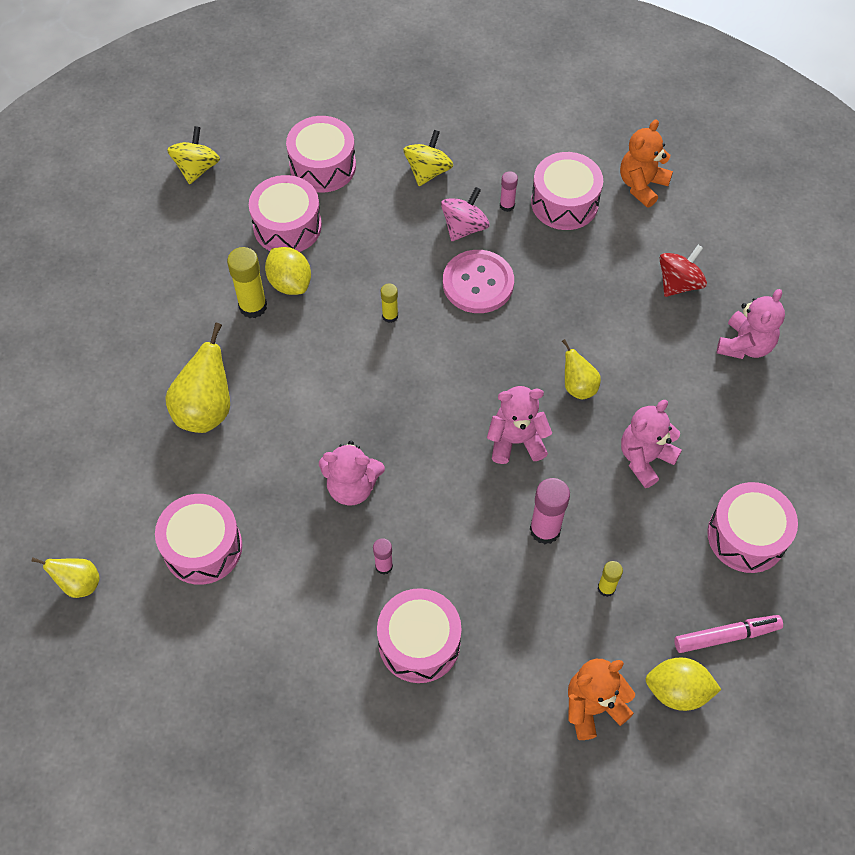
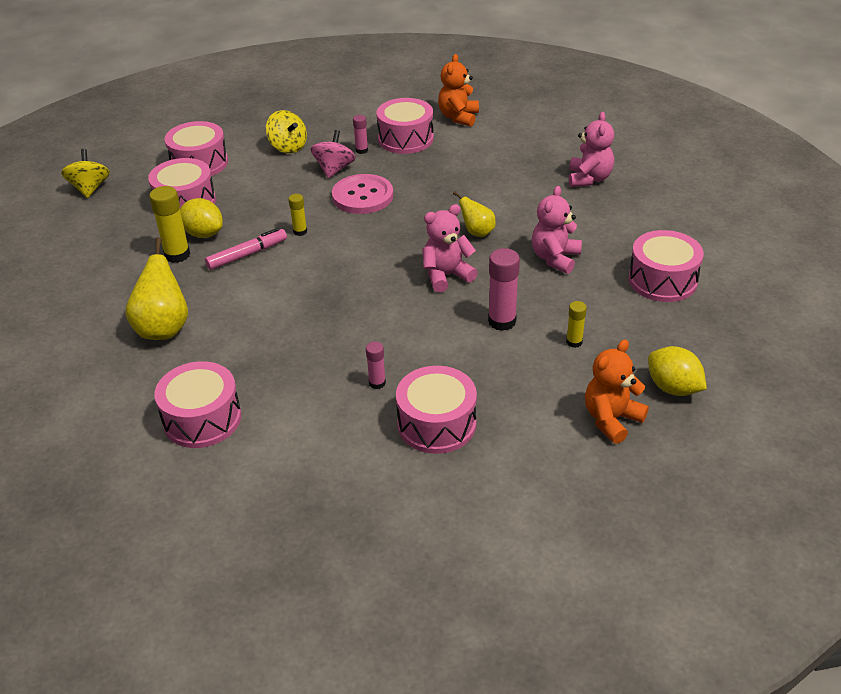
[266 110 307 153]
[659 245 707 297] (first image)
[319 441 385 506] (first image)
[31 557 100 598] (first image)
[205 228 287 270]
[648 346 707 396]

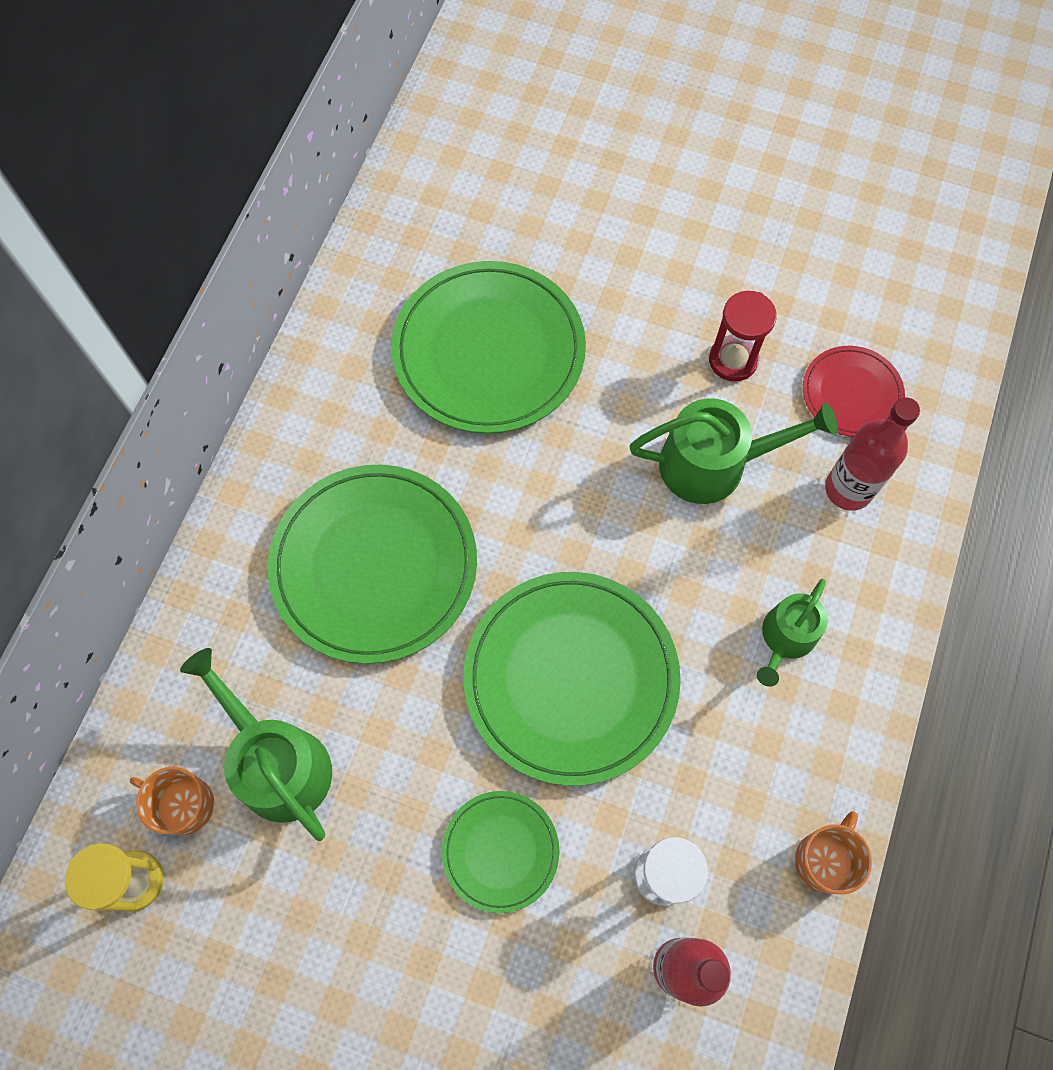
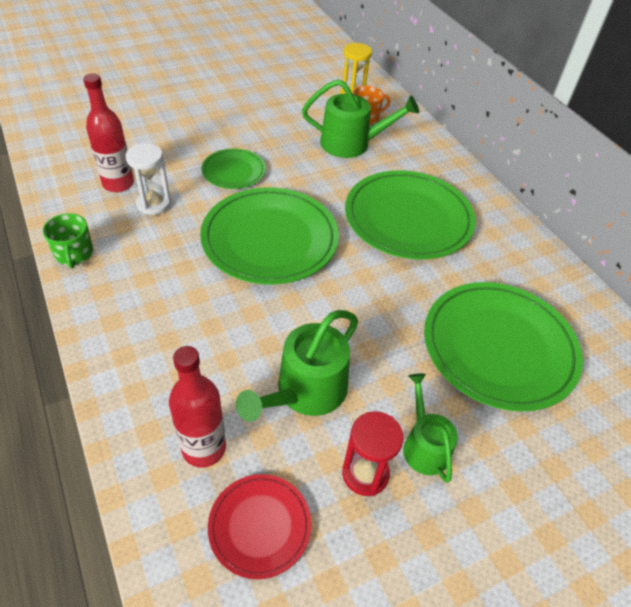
[403 373 458 483]
[43 213 93 268]

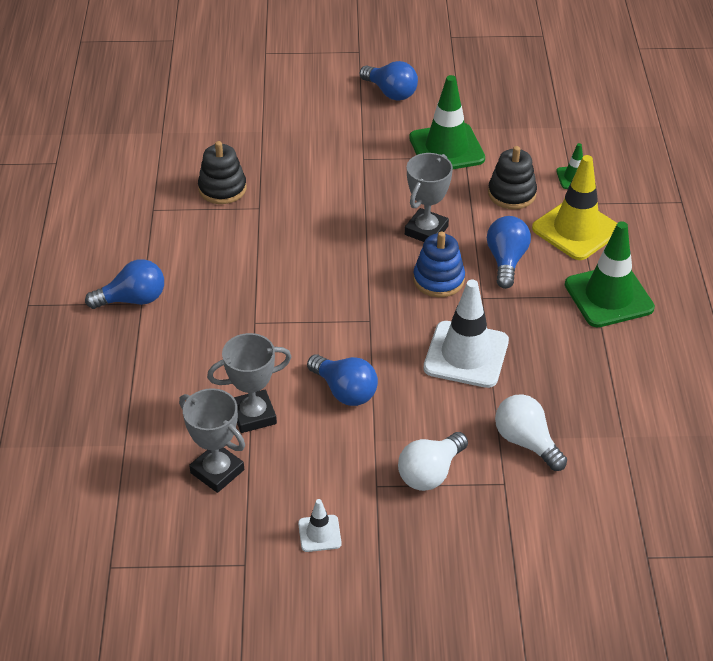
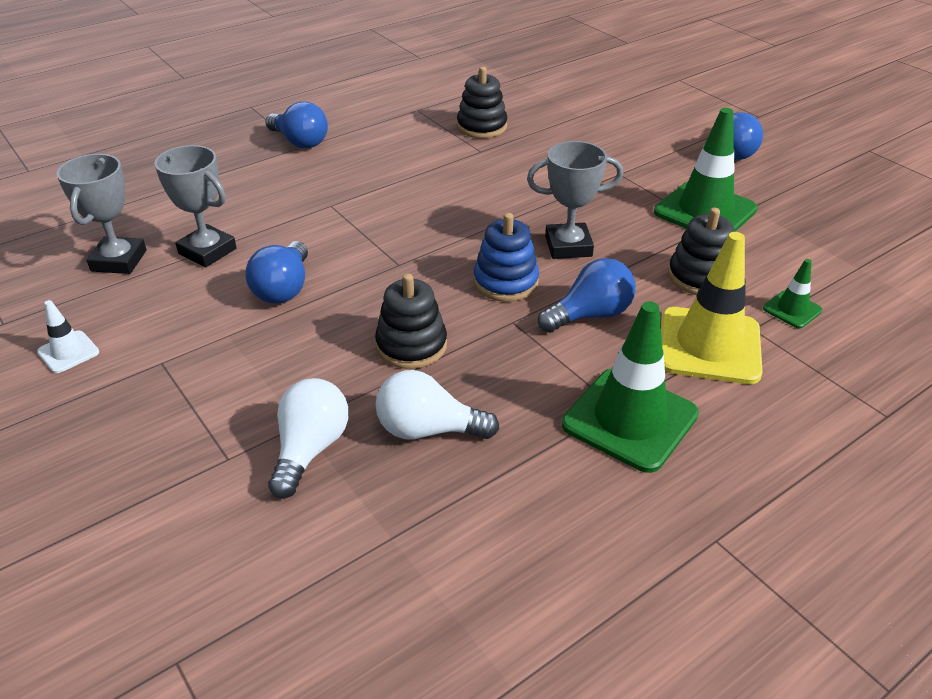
[375 273 447 369]
[376 370 499 440]

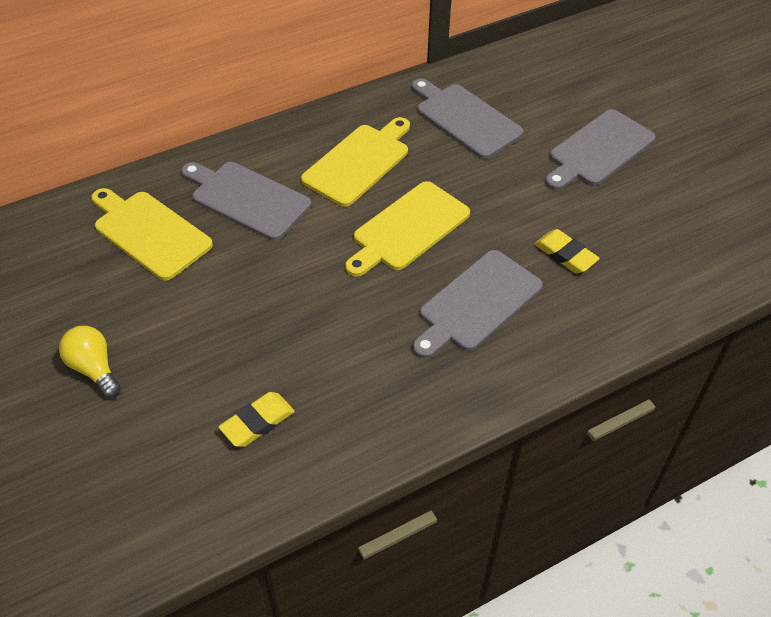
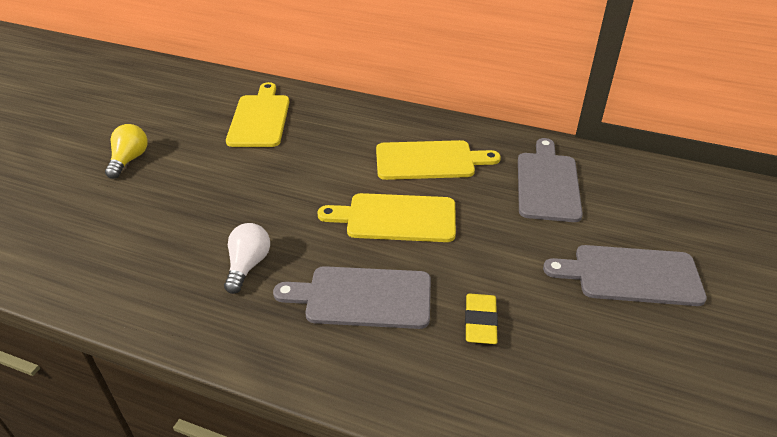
[181 162 311 241] (first image)
[219 392 295 447] (first image)
[224 223 270 294]

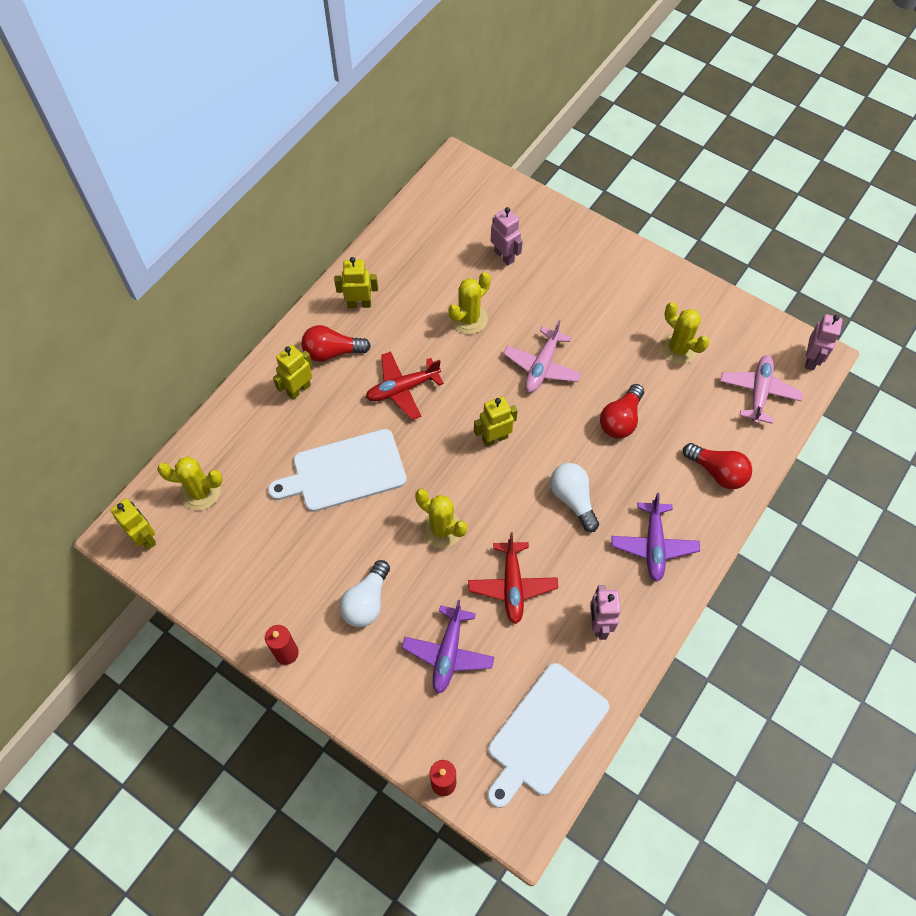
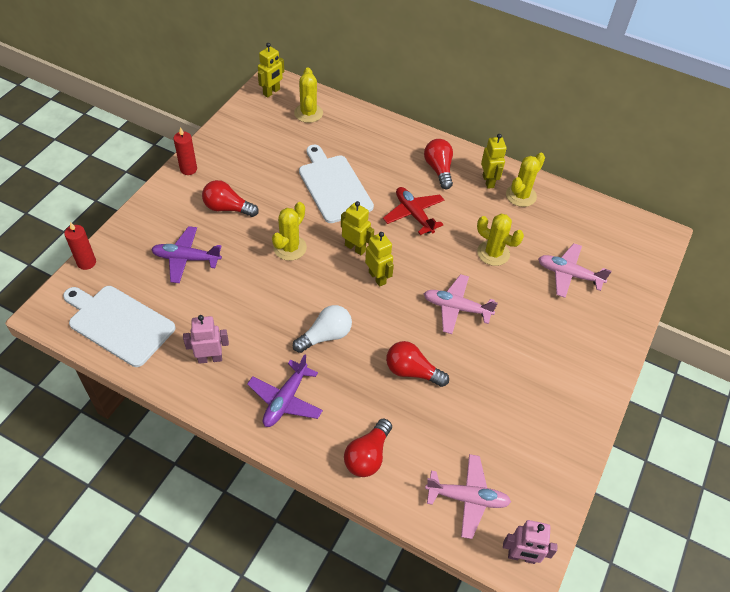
[538 243 612 298]
[506 153 545 207]
[341 201 374 255]
[247 354 323 427]
[468 532 558 624] (first image)
[202 180 259 217]

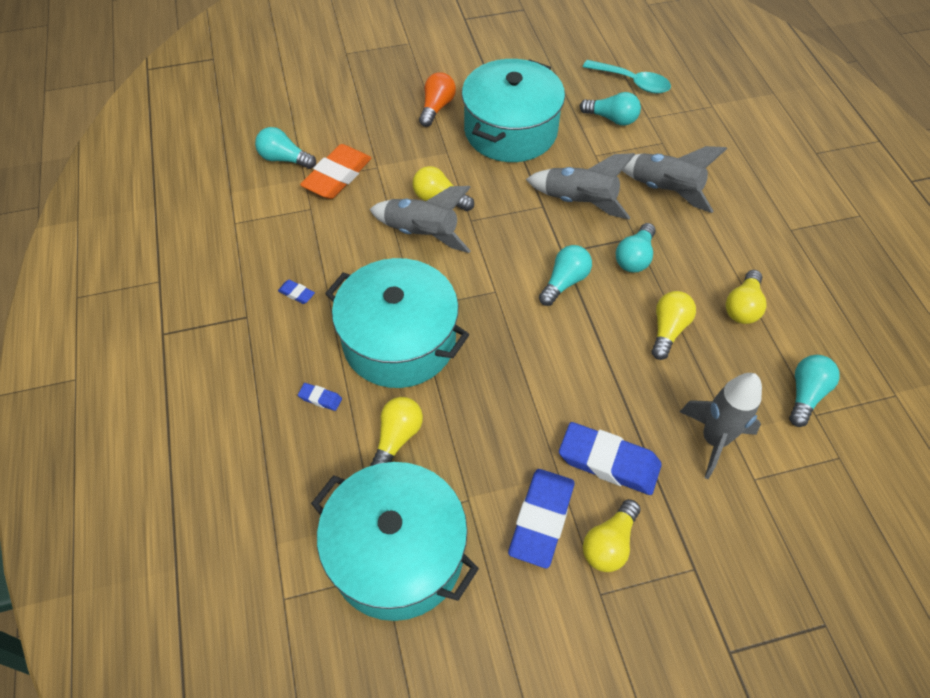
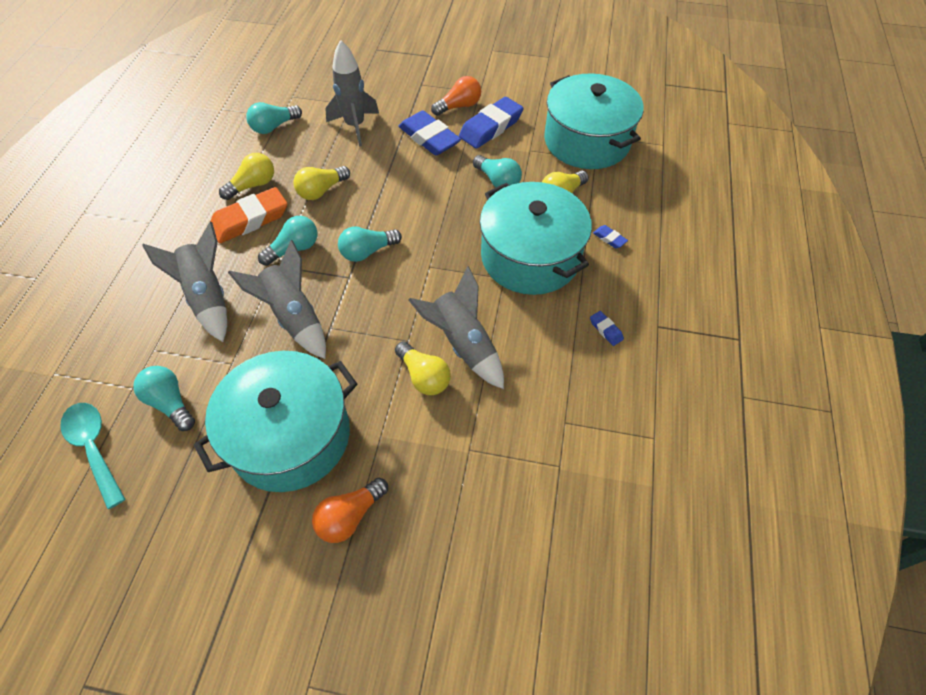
[473 155 522 187]
[210 187 287 243]
[431 76 481 116]

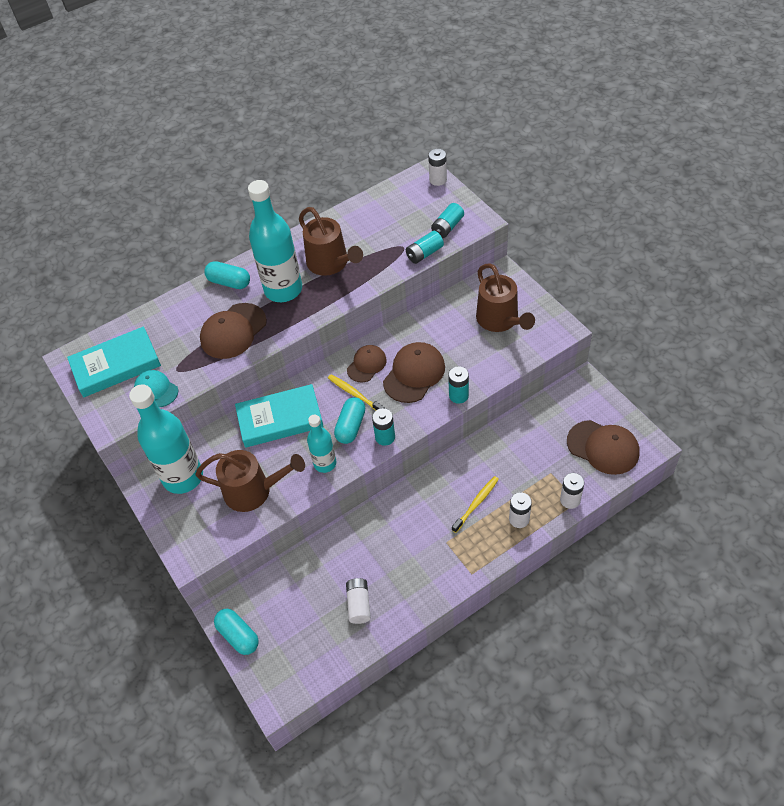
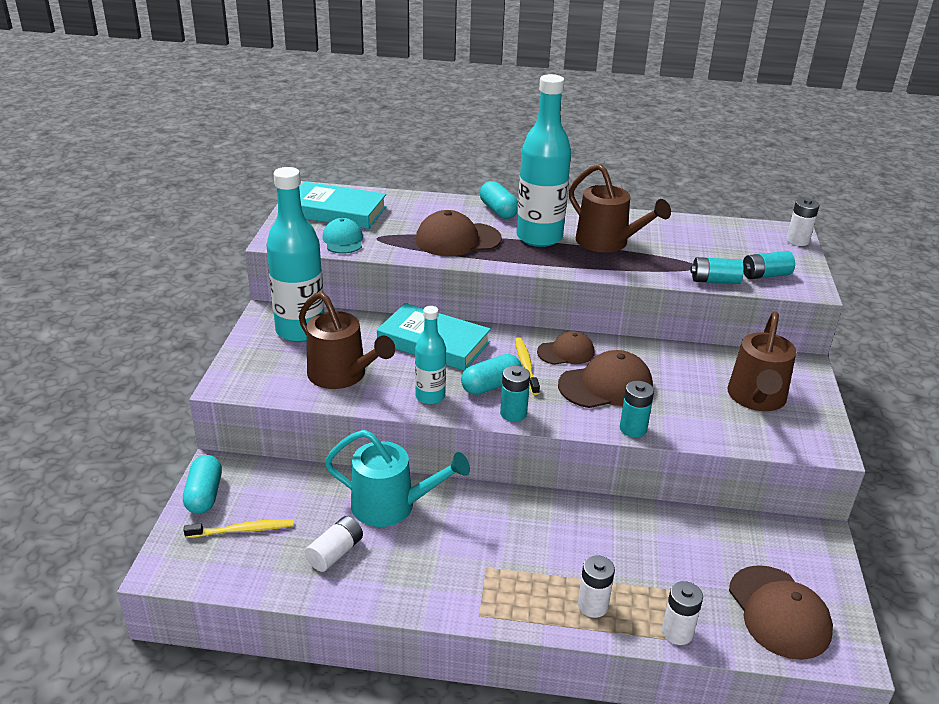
[569 164 671 253]
[184 519 293 538]
[324 430 470 527]

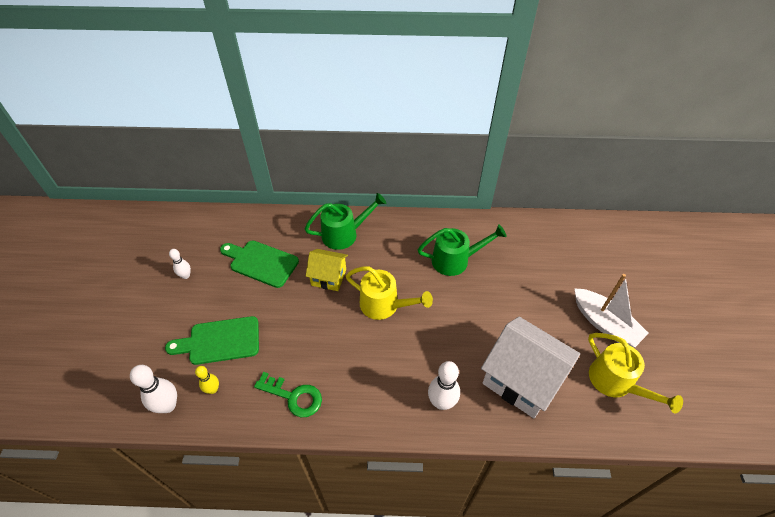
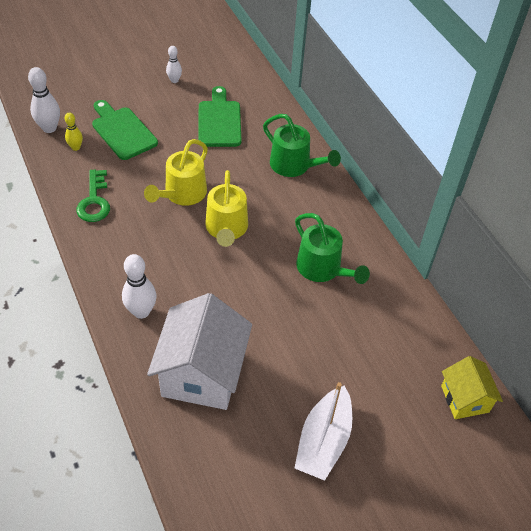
[441 356 503 419]
[144 139 208 206]

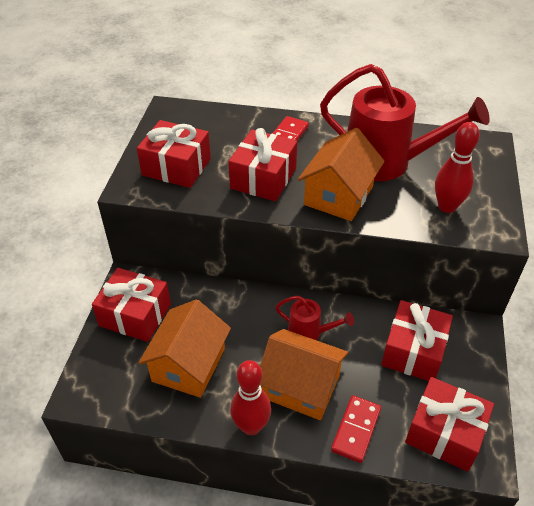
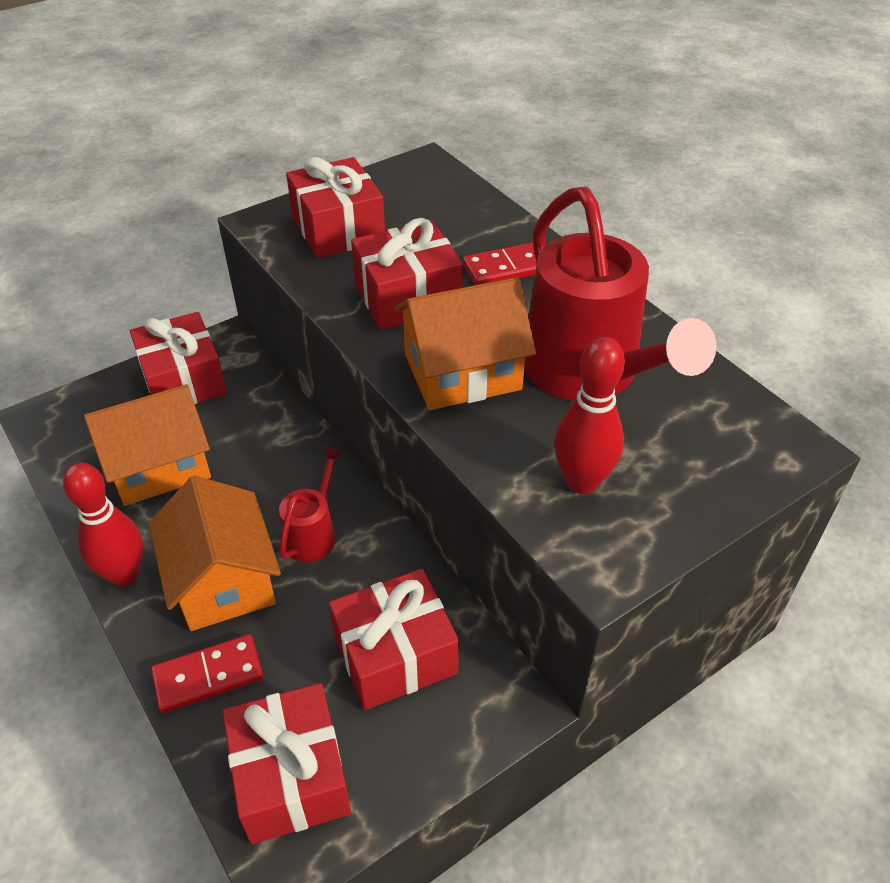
[279 447 343 562]

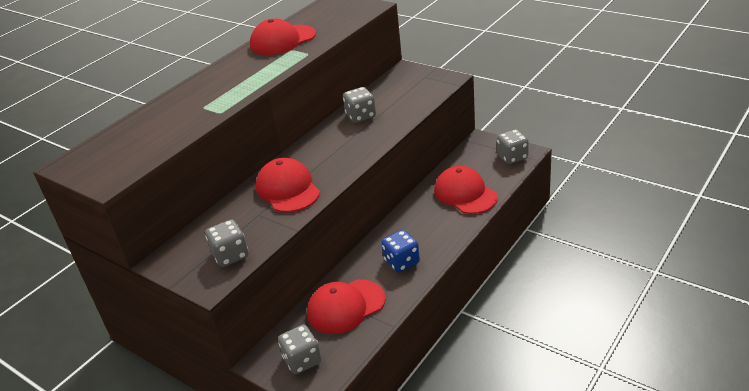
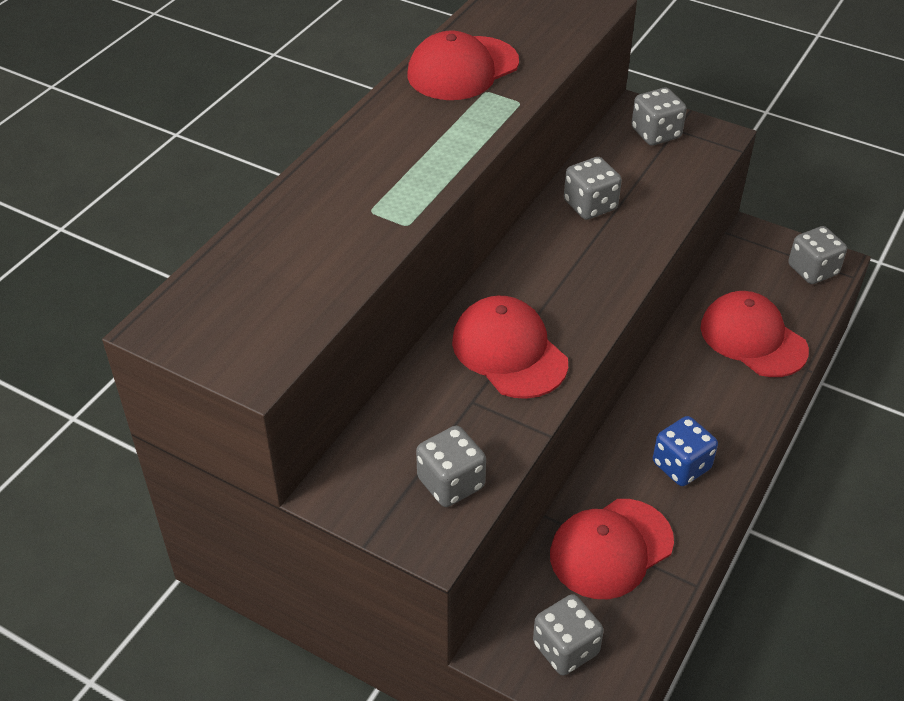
[631 87 687 145]

